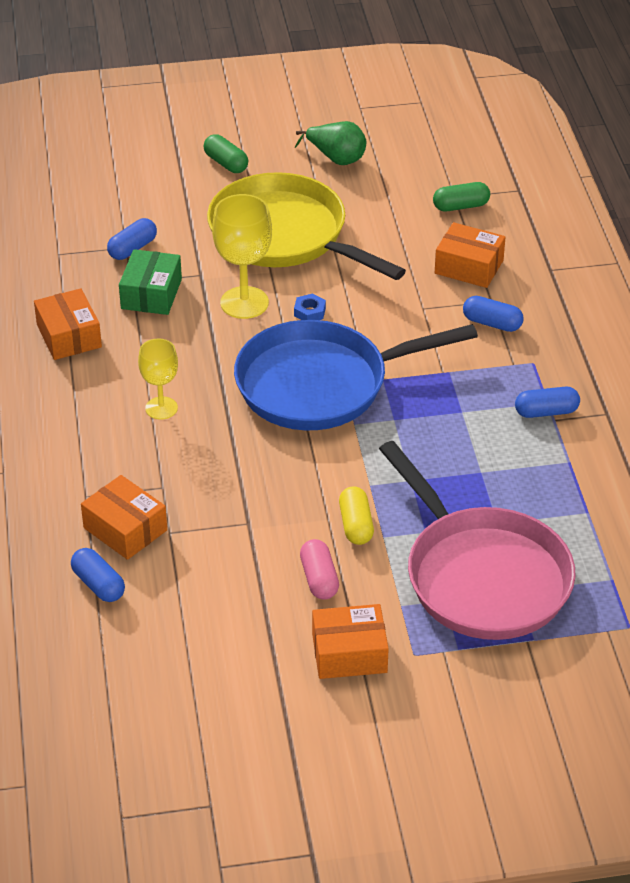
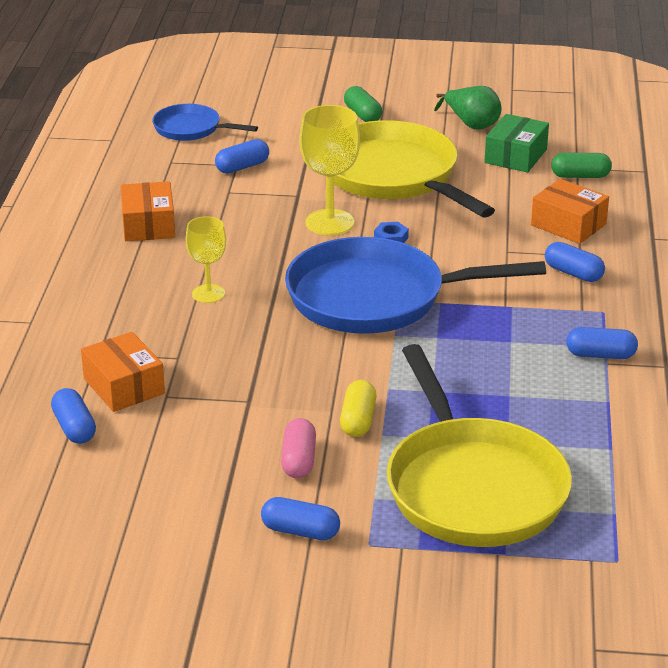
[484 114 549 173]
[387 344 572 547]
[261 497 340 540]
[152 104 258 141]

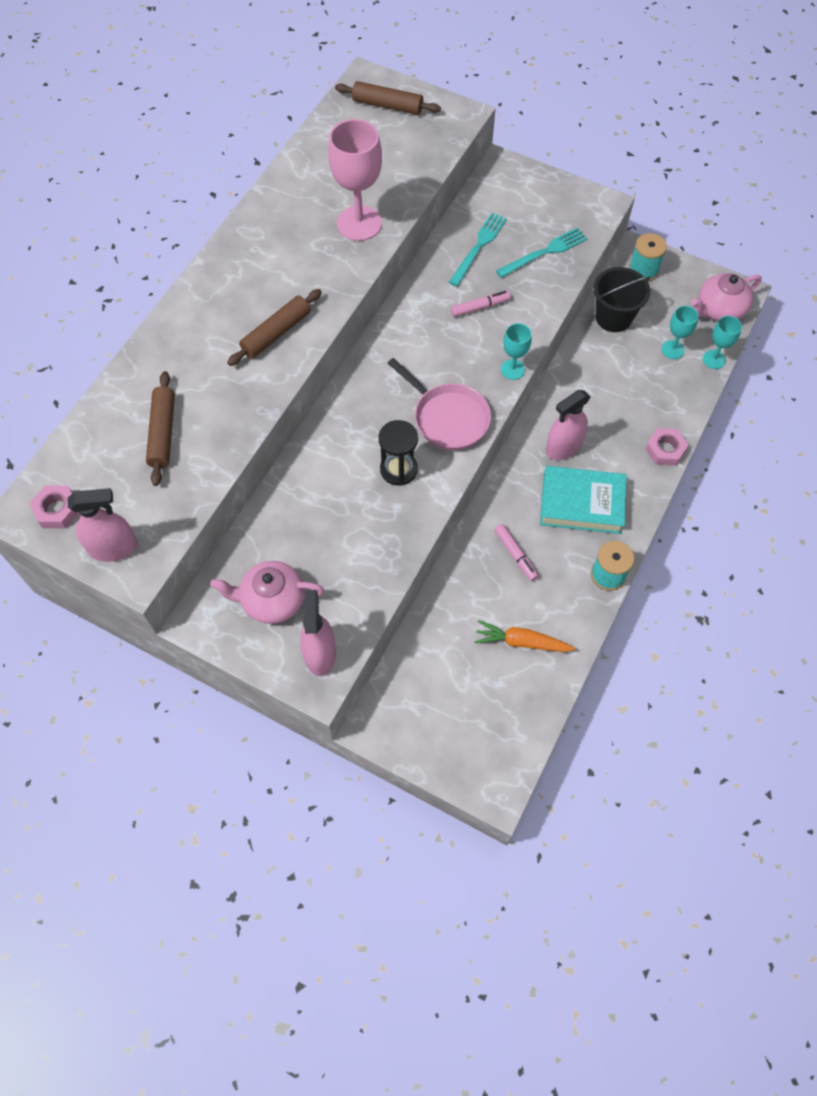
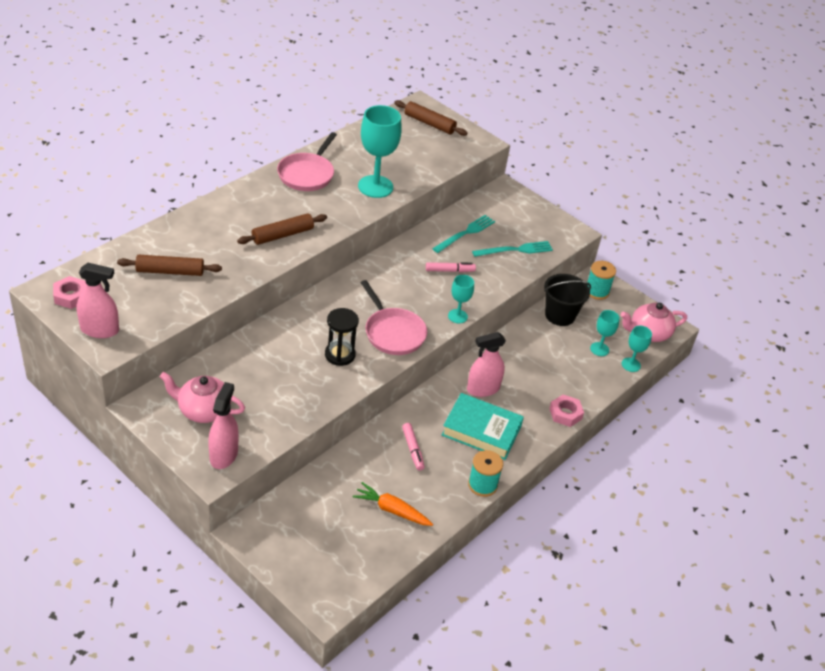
[358 105 402 198]
[117 255 222 276]
[277 132 337 191]

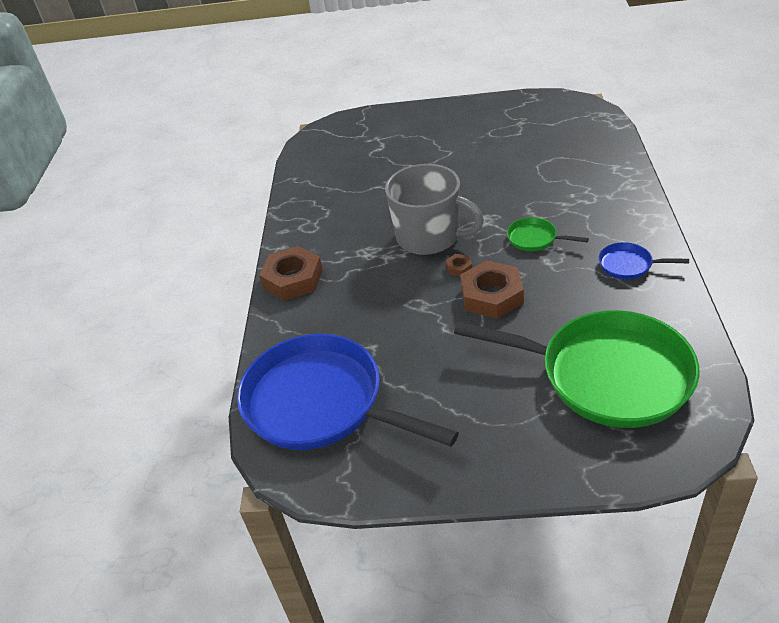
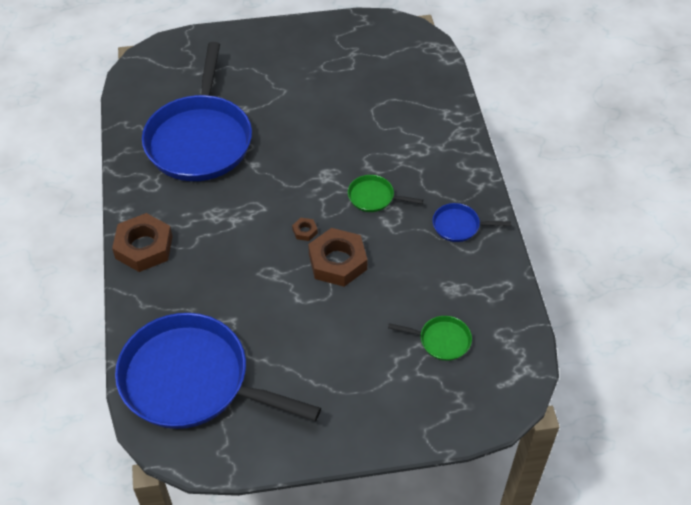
[385 164 484 255] (first image)
[388 316 472 361]
[142 42 252 181]

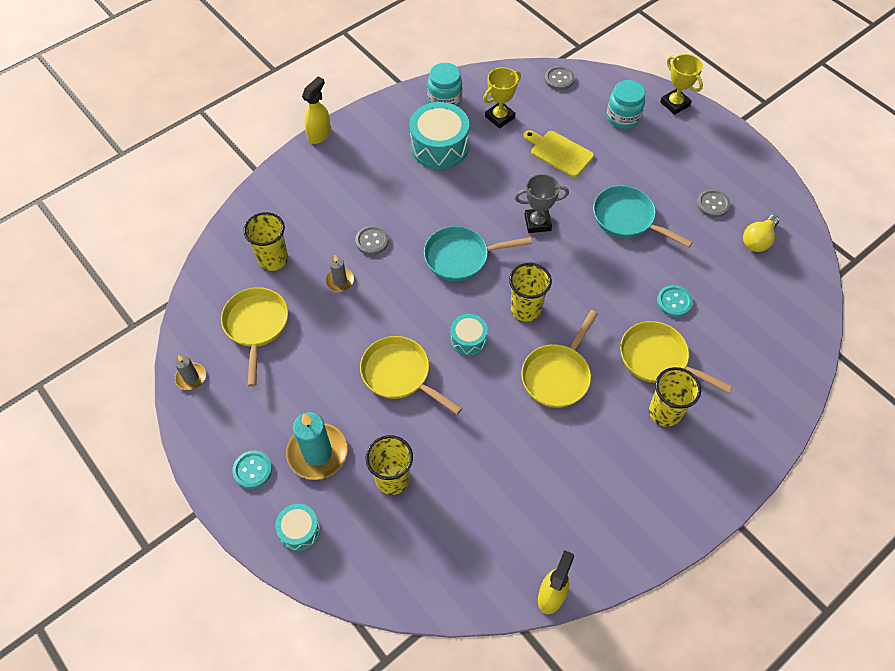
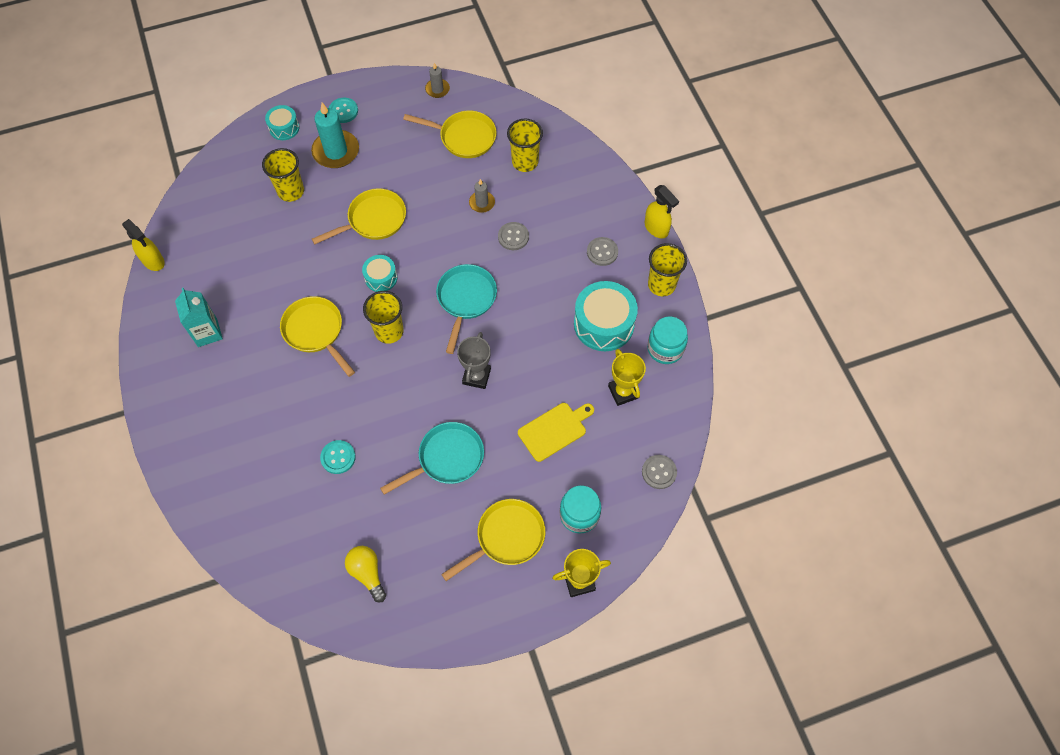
[587 237 618 266]
[441 499 545 581]
[648 243 687 296]
[175 288 223 347]

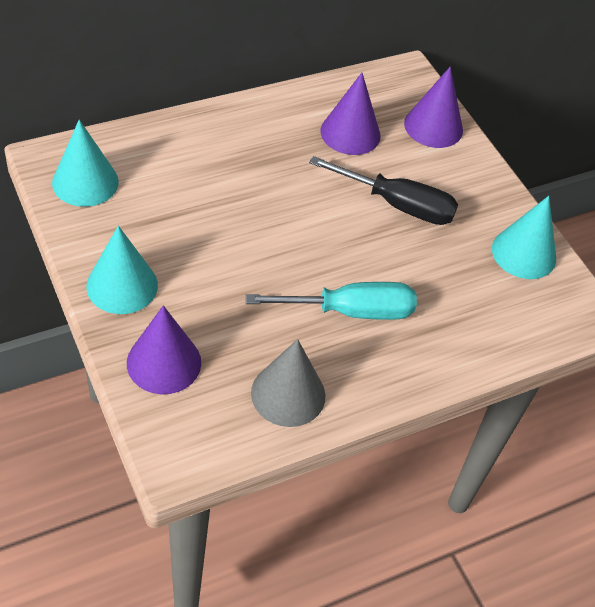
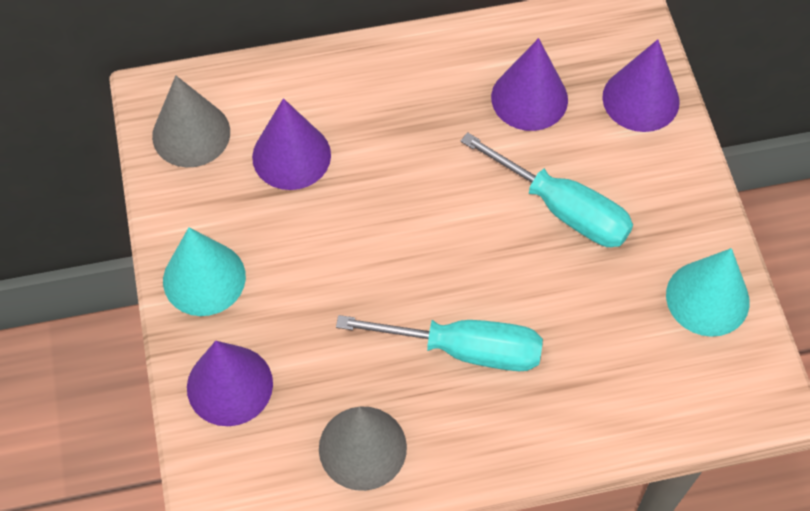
[152 76 230 167]
[460 132 633 247]
[252 98 331 190]

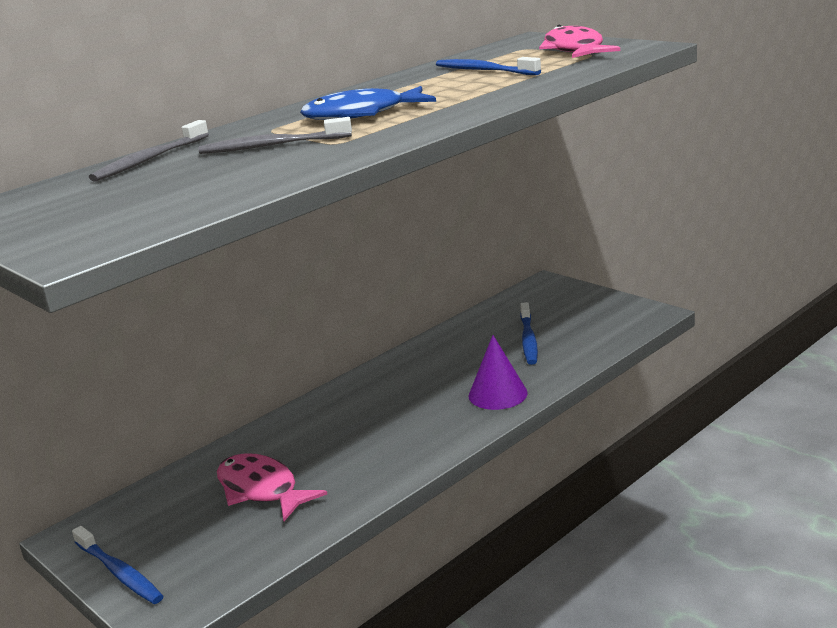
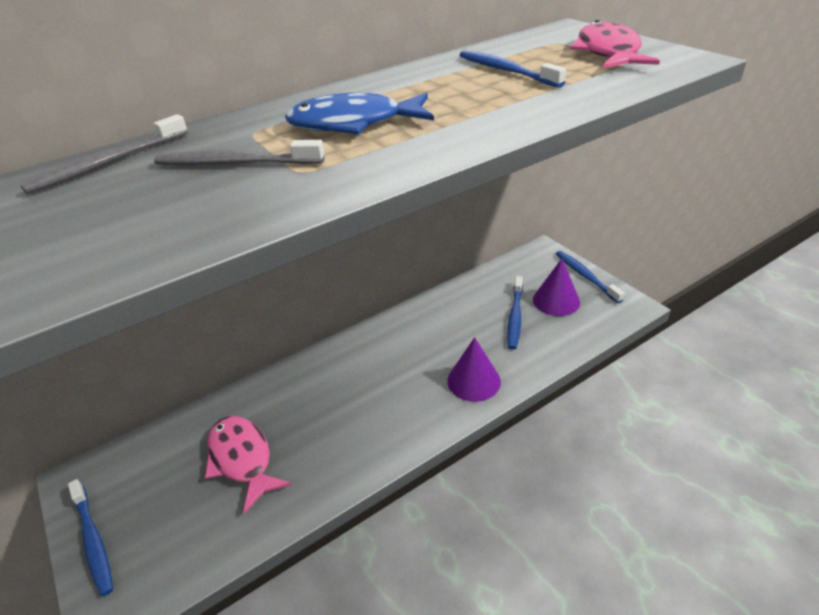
[556 251 625 303]
[533 259 580 316]

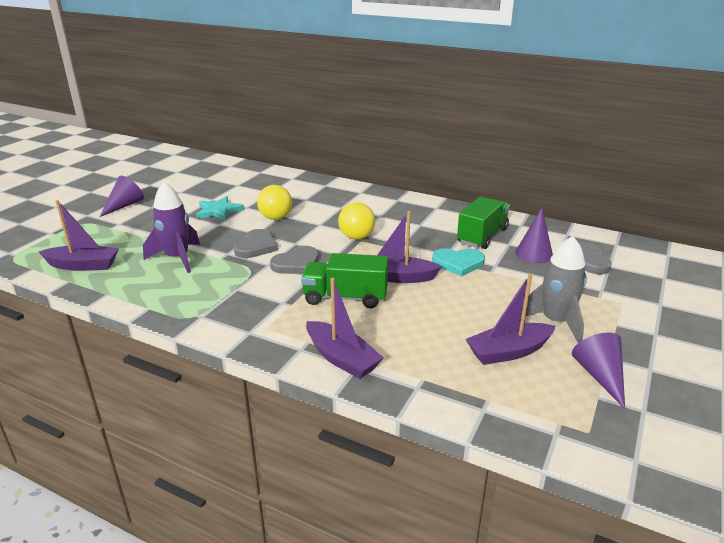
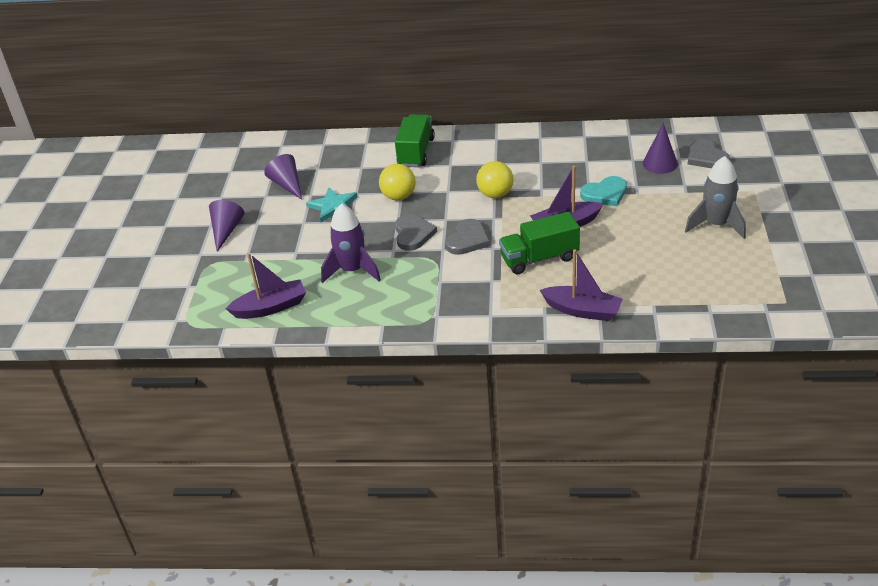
[395 114 435 167]
[465 274 555 365] (first image)
[264 154 302 200]

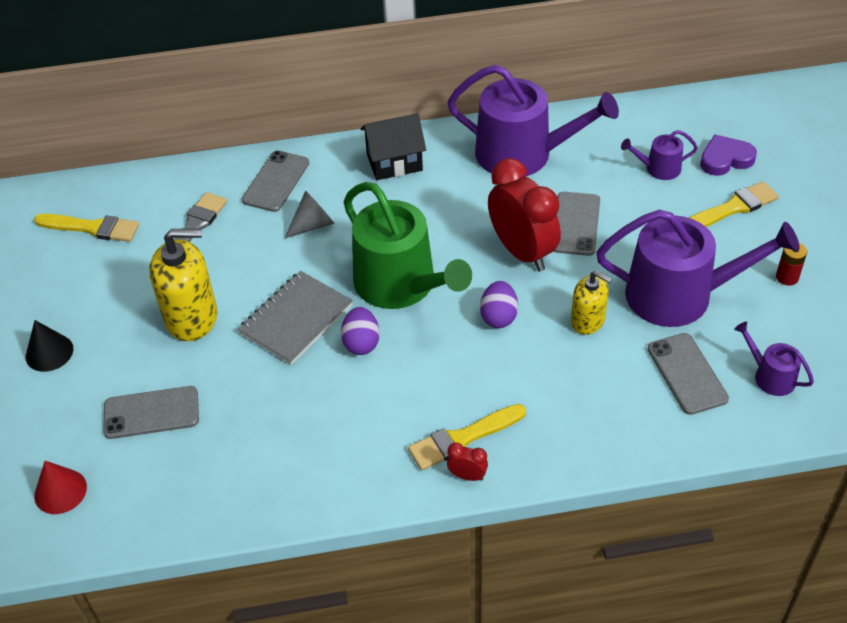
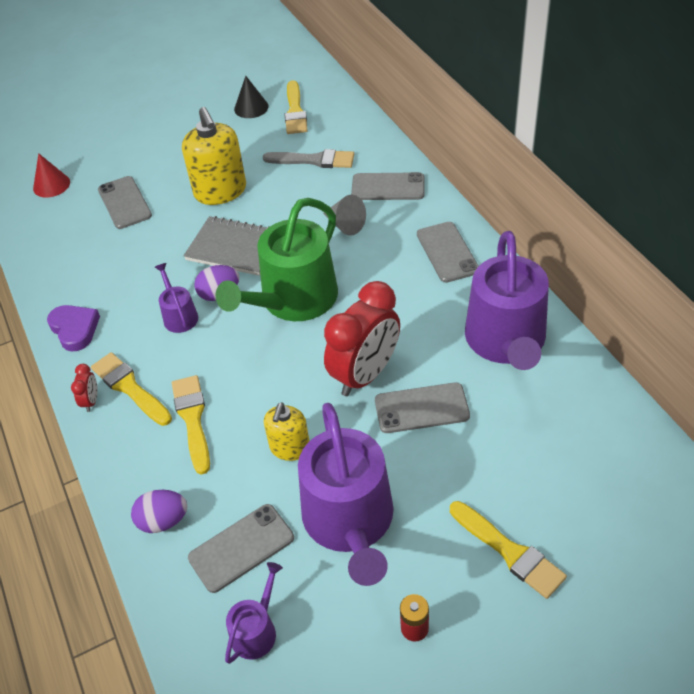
[417 222 479 283]
[155 263 198 333]
[47 305 100 352]
[131 490 187 533]
[234 76 268 118]
[172 375 210 475]

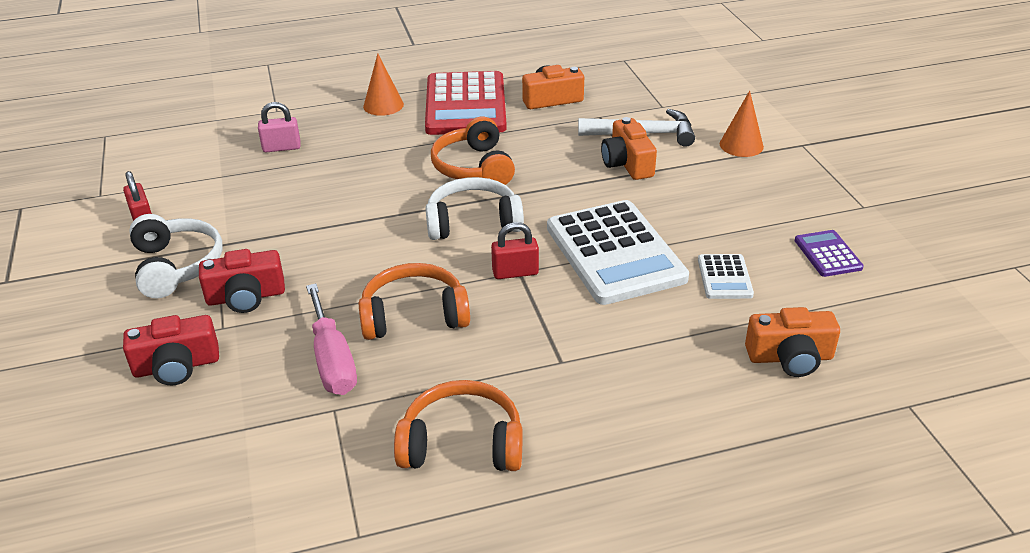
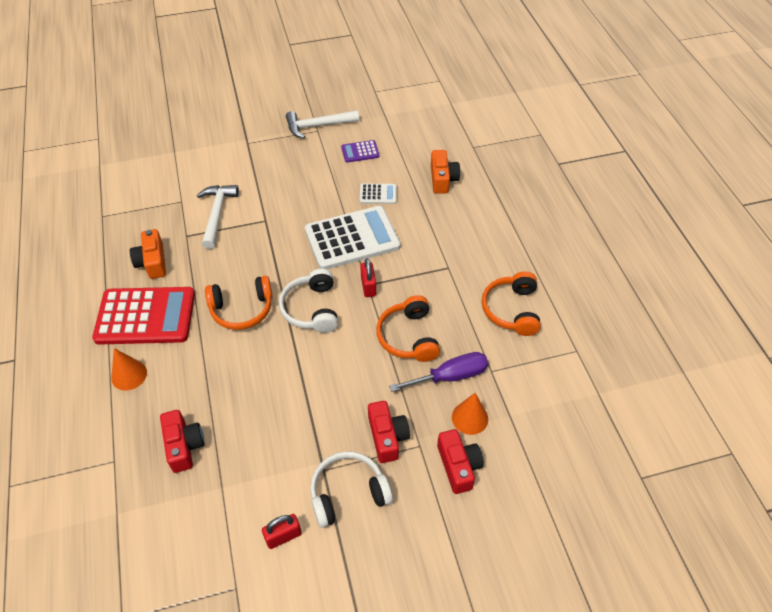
[452 393 488 435]
[160 410 204 473]
[601 117 657 180] (first image)
[389 352 488 392]
[286 110 359 139]

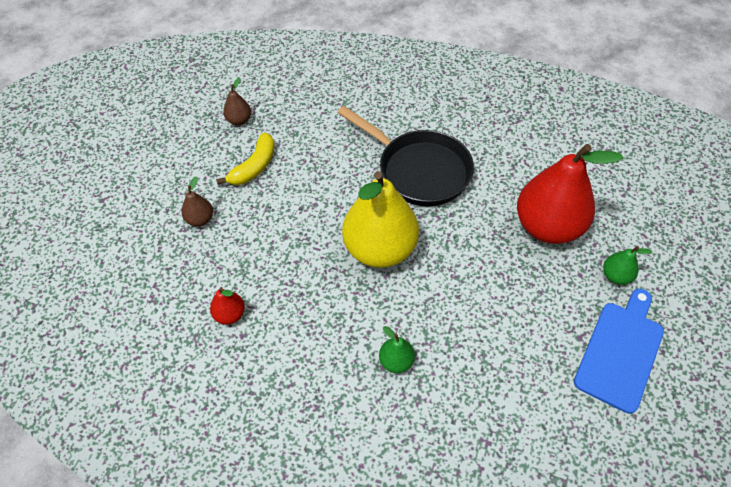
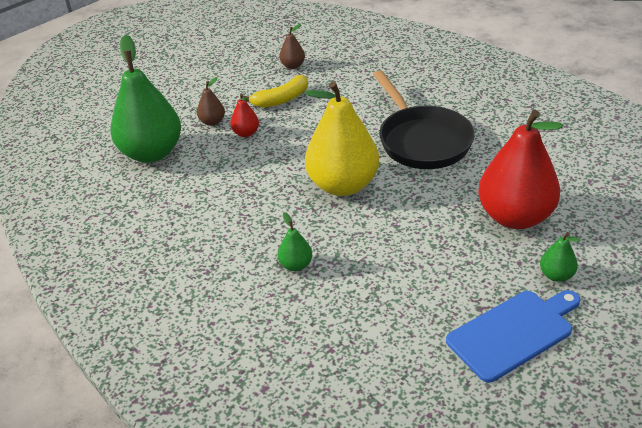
[230 94 259 137]
[111 35 181 163]

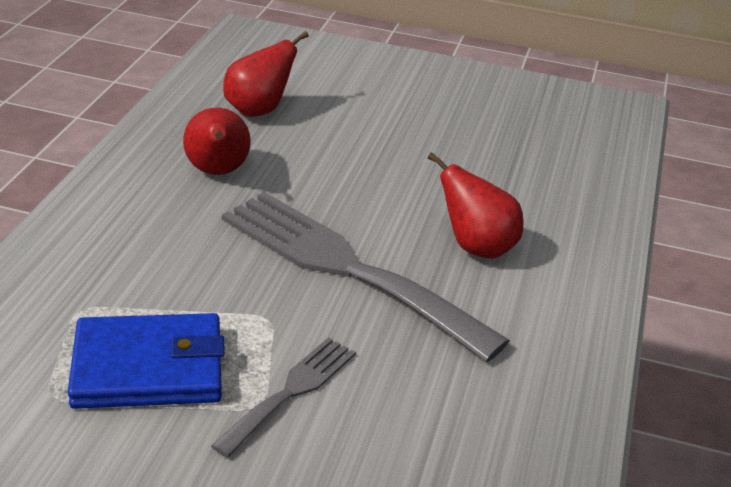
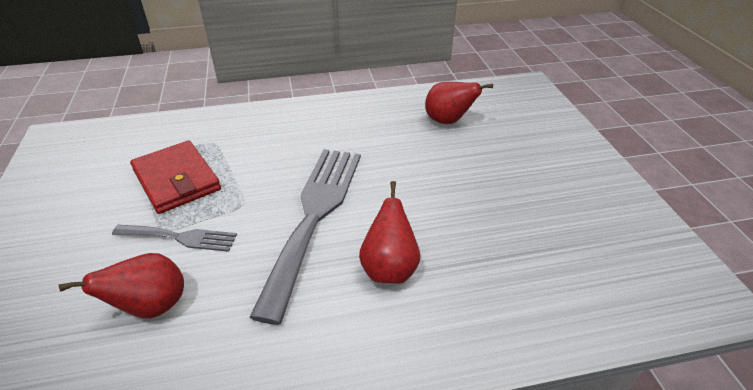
[59 253 184 319]
[130 140 221 214]

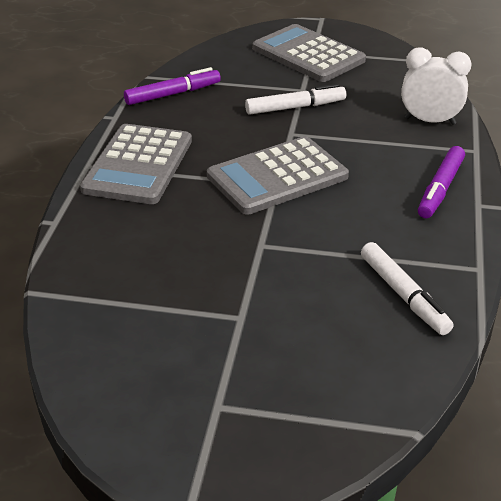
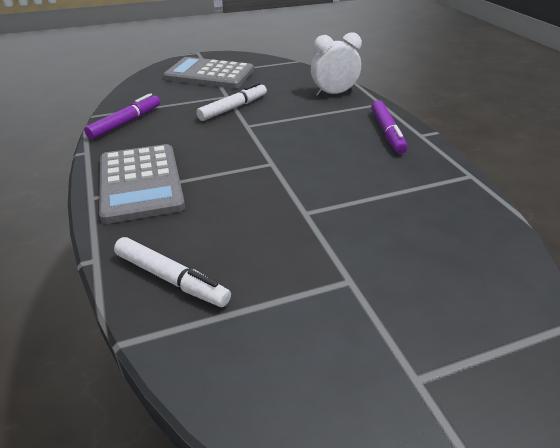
[207 136 349 215] (first image)
[114 237 231 307]

